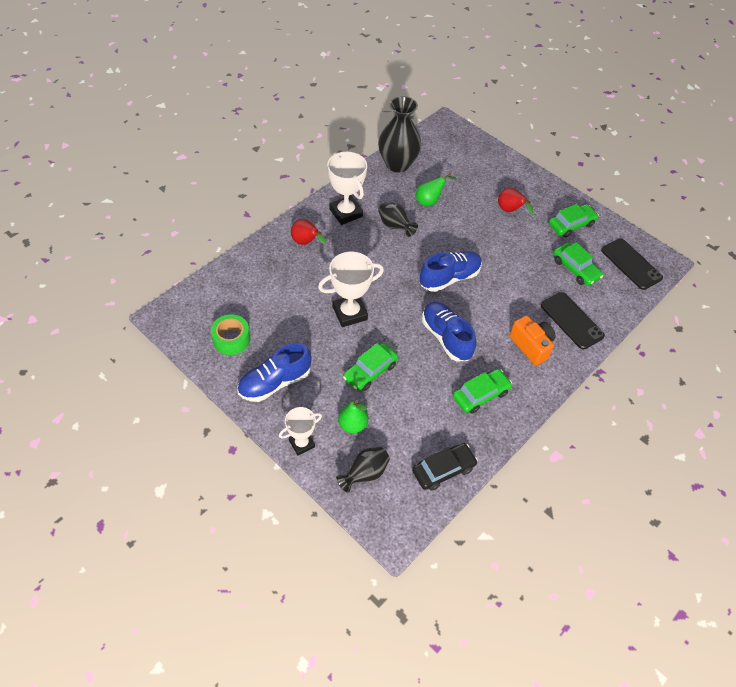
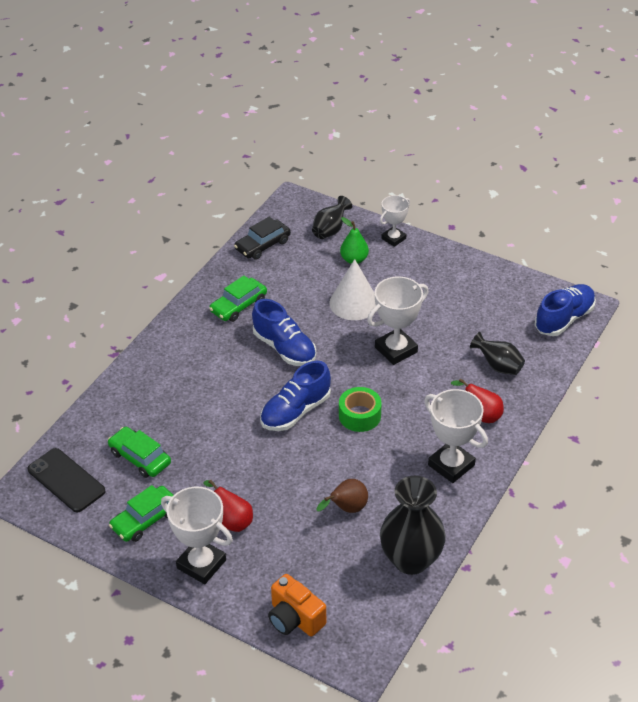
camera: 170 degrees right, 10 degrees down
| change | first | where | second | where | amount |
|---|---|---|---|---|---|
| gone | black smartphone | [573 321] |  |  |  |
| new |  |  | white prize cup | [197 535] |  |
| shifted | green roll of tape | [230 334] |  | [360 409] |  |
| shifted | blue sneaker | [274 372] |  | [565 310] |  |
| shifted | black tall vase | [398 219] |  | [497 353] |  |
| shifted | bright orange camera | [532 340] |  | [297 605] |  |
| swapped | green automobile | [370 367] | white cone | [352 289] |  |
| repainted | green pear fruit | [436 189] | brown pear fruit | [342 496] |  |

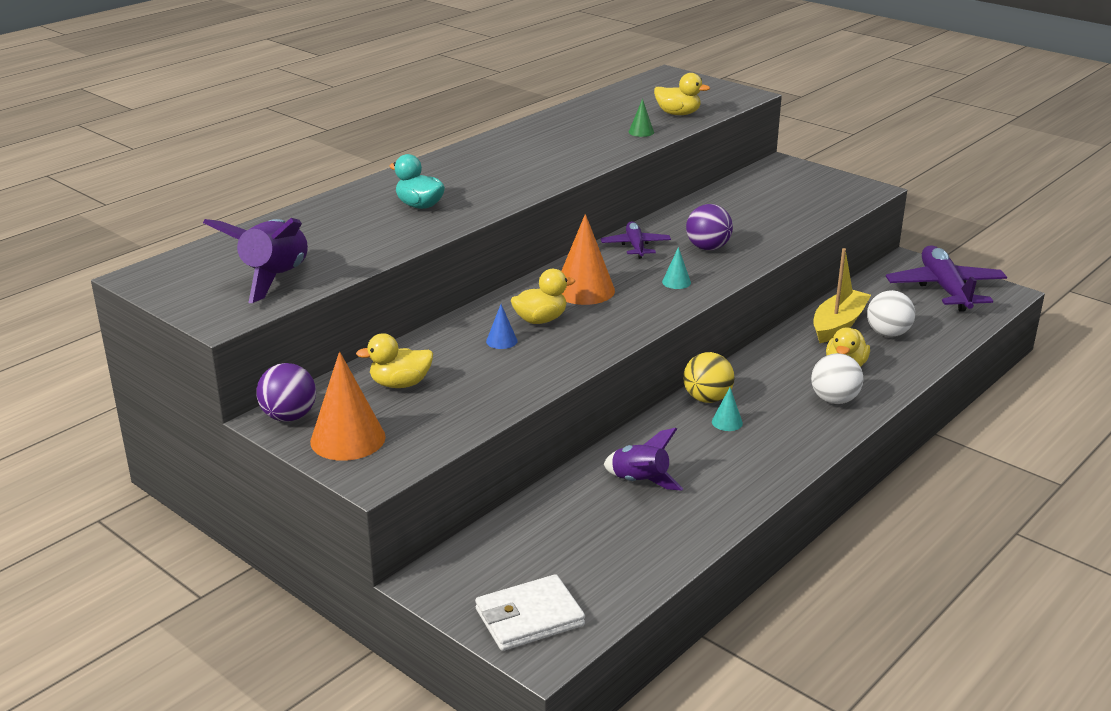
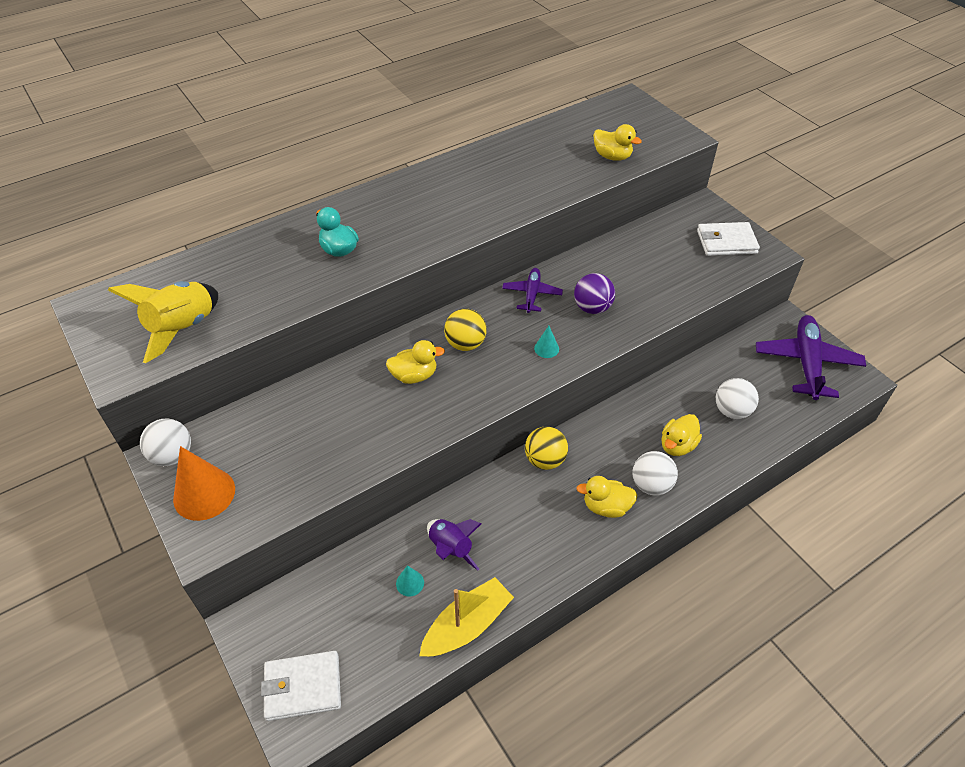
camera: 15 degrees right, 20 degrees up
| change | first | where | second | where | amount |
|---|---|---|---|---|---|
| gone | blue cone | [501 326] |  |  |  |
| gone | green cone | [641 118] |  |  |  |
| new |  |  | white billfold | [728 239] |  |
| shifted | yellow duck | [394 360] |  | [607 497] |  |
| shifted | teal cone | [727 409] |  | [410 581] |  |
| shifted | yellow sailboat | [842 295] |  | [466 617] |  |
| swapped | bright orange cone | [588 259] | yellow sphere | [465 330] |  |
| repainted | purple toy rocket | [255 260] | yellow toy rocket | [163 322] |  |
| repainted | purple sphere | [286 392] | white sphere | [165 442] |  |

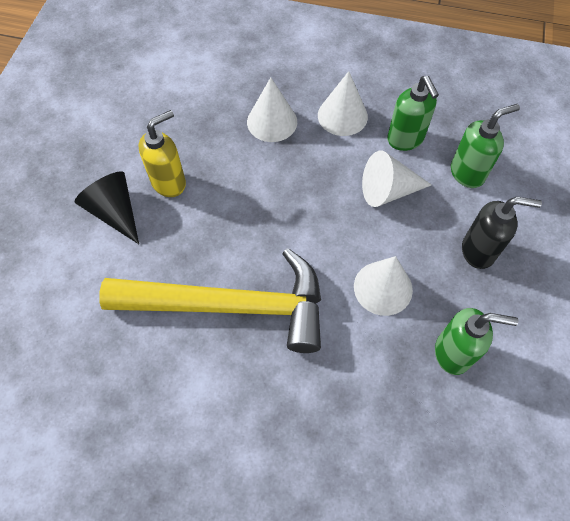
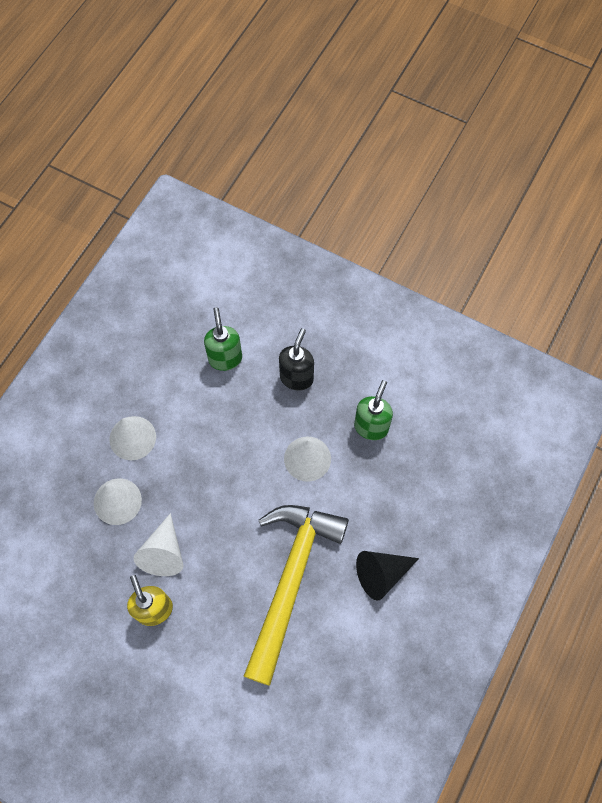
camera: 75 degrees left, 5 degrees up
| change | first | where | second | where | amount |
|---|---|---|---|---|---|
| gone | green soap pump | [413 113] |  |  |  |
| shifted | black cone | [107 207] |  | [387 575] |  |
| shifted | white cone | [397 179] |  | [158 544] |  |

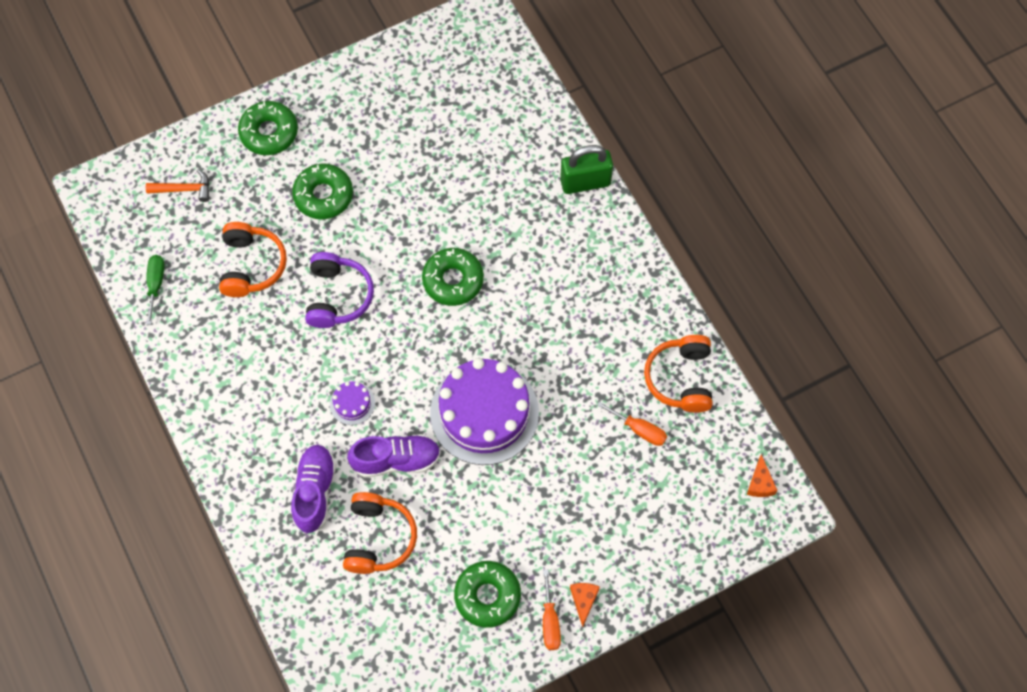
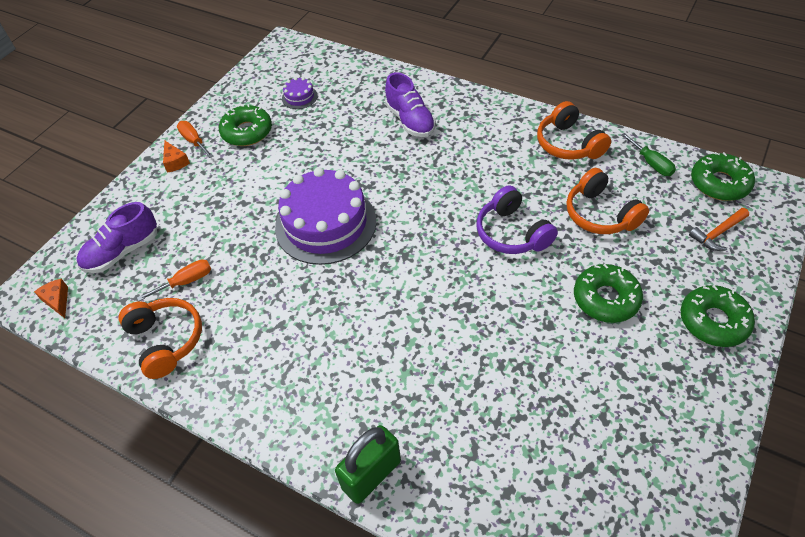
camera: 150 degrees right, 15 degrees down
| change | first | where | second | where | amount |
|---|---|---|---|---|---|
| shifted | purple cake | [352 403] |  | [300 93] |  |
| shifted | bright orange over-ear headphones | [380 533] |  | [574 130] |  |
| shifted | purple sneaker | [394 456] |  | [116 237] |  |
| shifted | green glazed donut | [453 277] |  | [723 176] |  |
| rotated | bright orange flat screwdriver | [632 423] |  | [174 280] | 150 degrees clockwise |

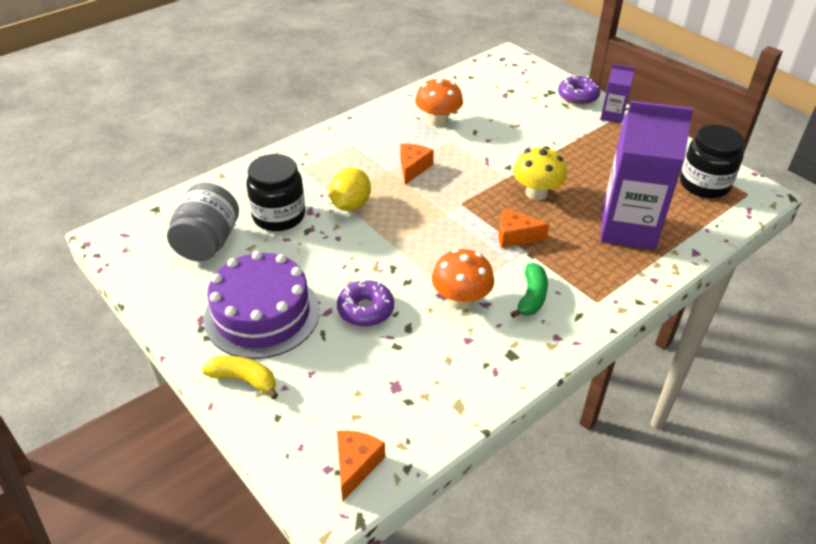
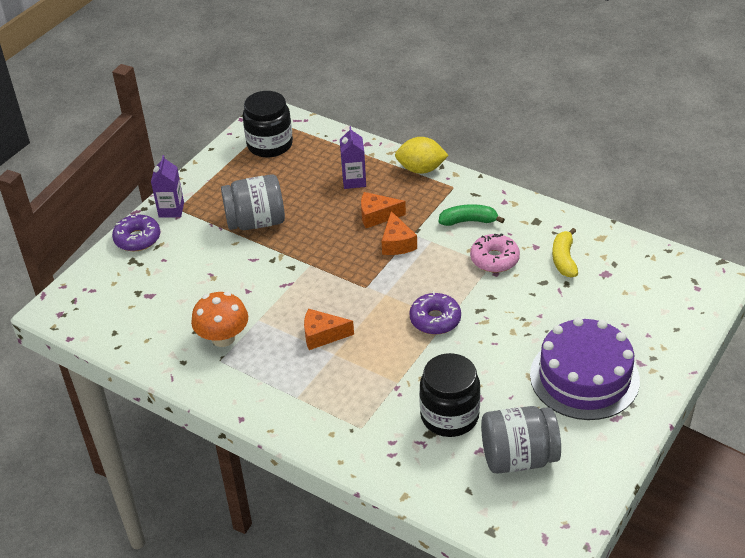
camera: 105 degrees left, 0 degrees up
| change | first | where | second | where | amount |
|---|---|---|---|---|---|
| gone | yellow fungus | [540 173] |  |  |  |
| new |  |  | grey jar | [253 202] |  |
| shifted | yellow toy banana | [240 377] |  | [565 252] |  |
| shifted | yellow lemon | [350 189] |  | [422 155] |  |
| shifted | purple glazed donut | [365 303] |  | [435 313] |  |
| shifted | bright orange cheese | [361 466] |  | [383 210] |  |
| swapped | bright orange fungus | [463 279] | pink glazed donut | [495 253] |  |
| scaled | purple milk carton | [647 175] |  | [353 157] | x0.47 |

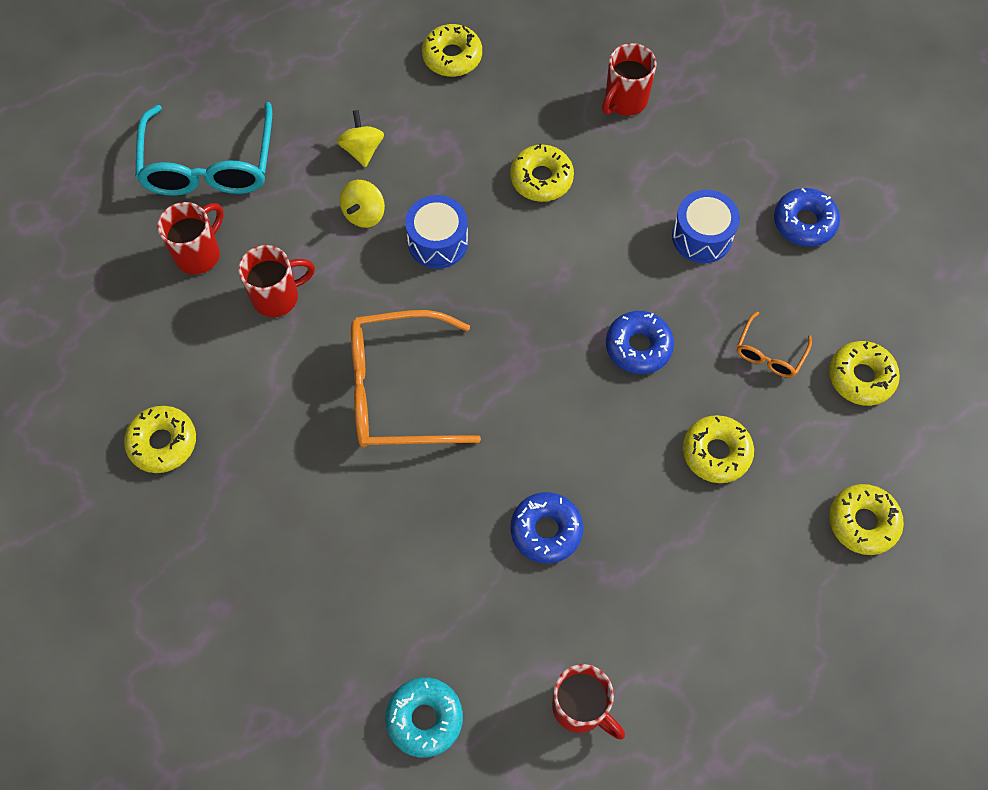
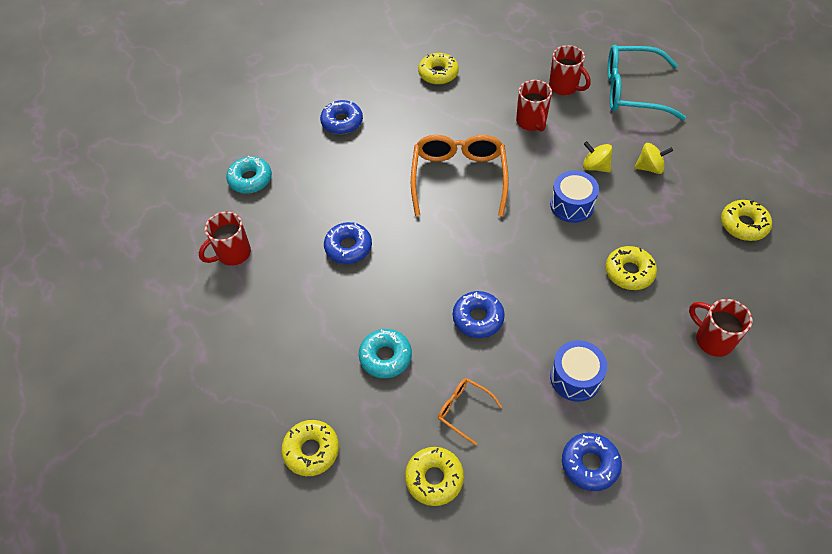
camera: 100 degrees right, 10 degrees down
| change | first | where | second | where | amount |
|---|---|---|---|---|---|
| new |  |  | blue glazed donut | [341 117] |  |
| repainted | yellow glazed donut | [718 449] | teal glazed donut | [385 353] |  |

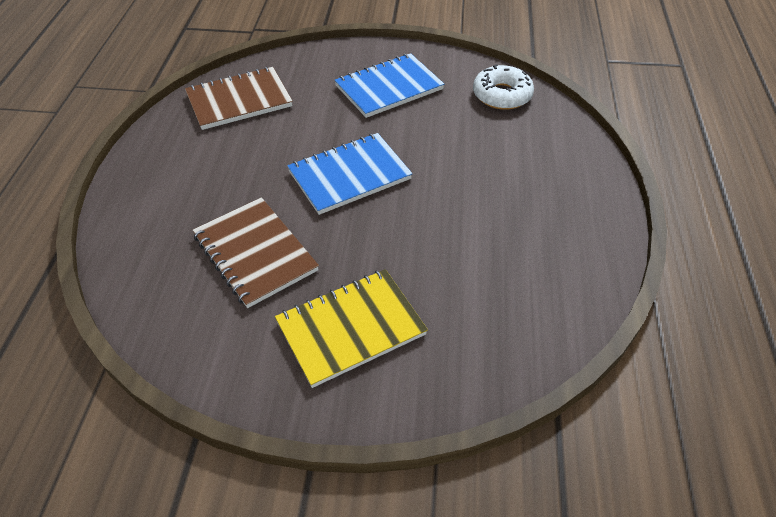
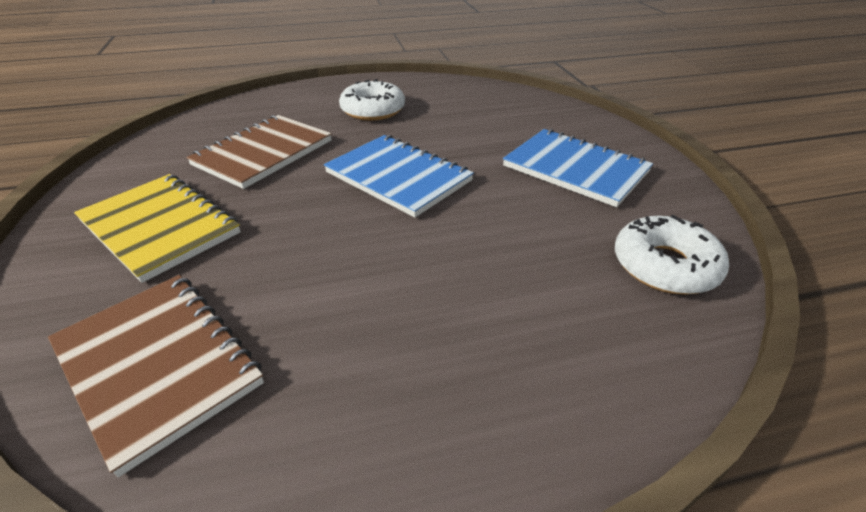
camera: 70 degrees right, 10 degrees down
| change | first | where | second | where | amount |
|---|---|---|---|---|---|
| new |  |  | white glazed donut | [372 100] |  |
| shifted | brown exercise book | [239 98] |  | [156 376] |  |

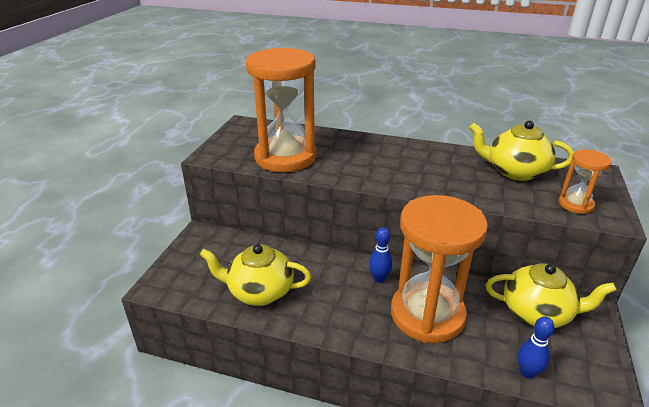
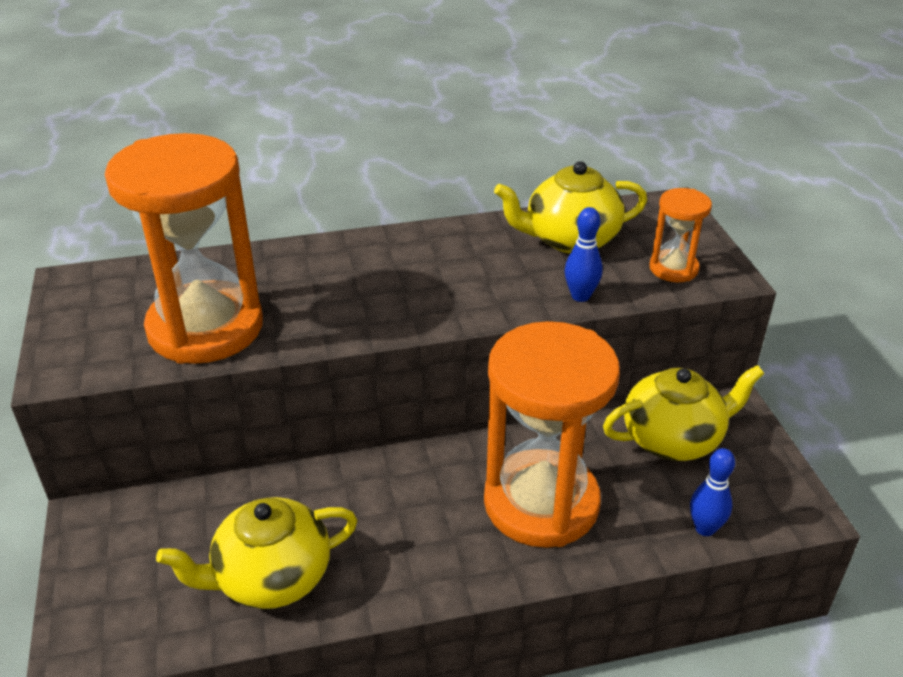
camera: 30 degrees left, 5 degrees up
| change | first | where | second | where | amount |
|---|---|---|---|---|---|
| shifted | blue tenpin | [380 255] |  | [583 254] |  |

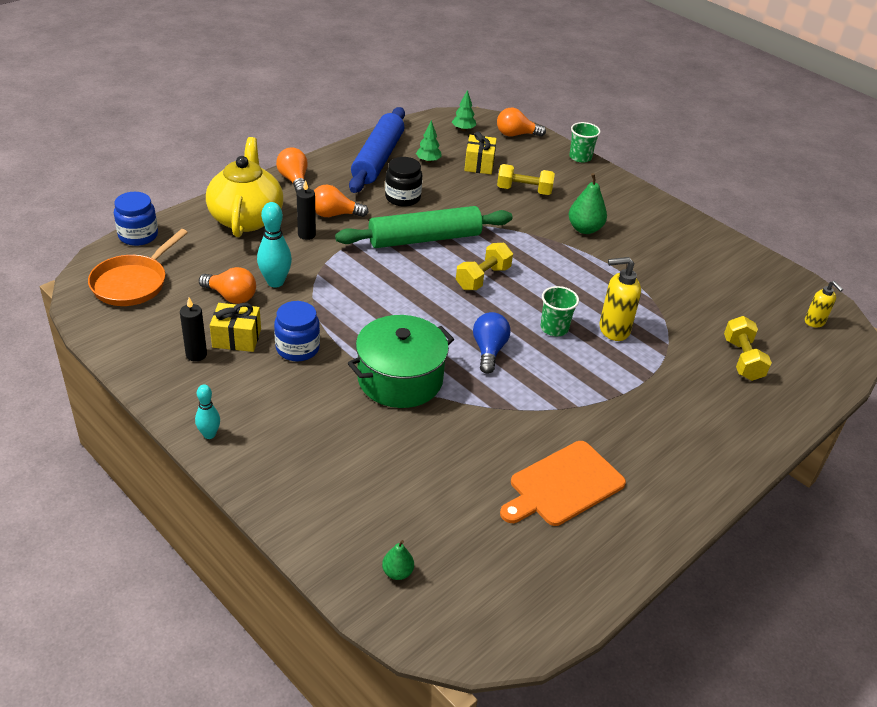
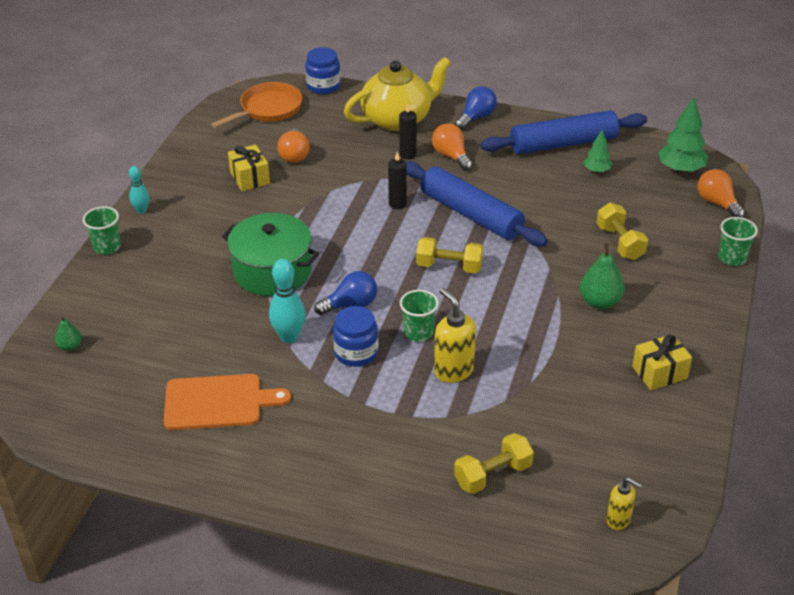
camera: 65 degrees right, 0 degrees up
| change | first | where | second | where | amount |
|---|---|---|---|---|---|
| gone | black jar | [403 182] |  |  |  |
| new |  |  | green beaker | [102 230] |  |
| shifted | black wax candle | [193 330] |  | [397 180] |  |
| shifted | teal tenpin | [274 245] |  | [287 301] |  |
| shifted | blue jar | [297 331] |  | [355 336] |  |
| shifted | yellow gift | [480 152] |  | [662 362] |  |
| repainted | bright orange bulb | [292 170] | blue bulb | [476 108] |  |
| repainted | green pastry roller | [423 227] | blue pastry roller | [477 204] |  |
| rotated | bright orange skillet | [138 267] |  | [256 105] | 135 degrees clockwise |
| rotated | bright orange chopping board | [563 483] |  | [227 402] | 150 degrees clockwise |
| rotated | yellow soap pump | [824 304] |  | [624 503] | 90 degrees counterclockwise |
| scaled | green fir tree | [464 110] |  | [683 135] | x1.71 |

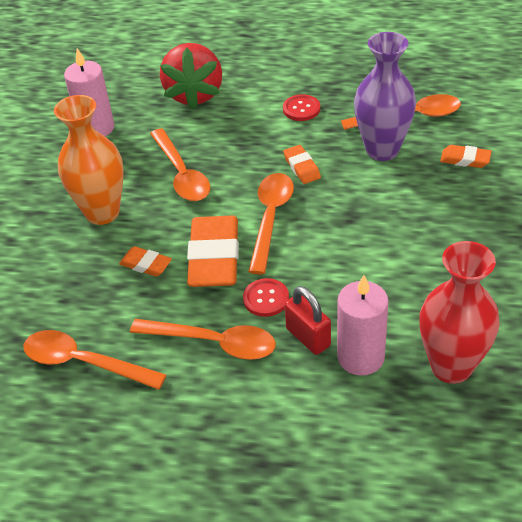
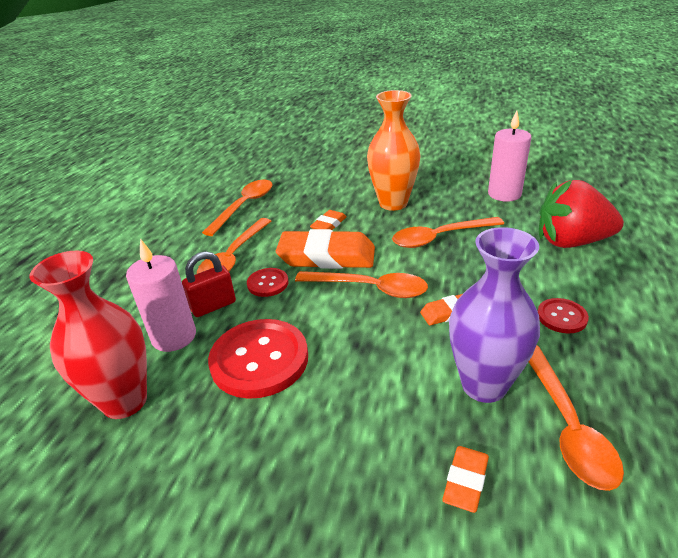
camera: 95 degrees right, 10 degrees down
| change | first | where | second | where | amount |
|---|---|---|---|---|---|
| new |  |  | red shirt button | [258 359] |  |

